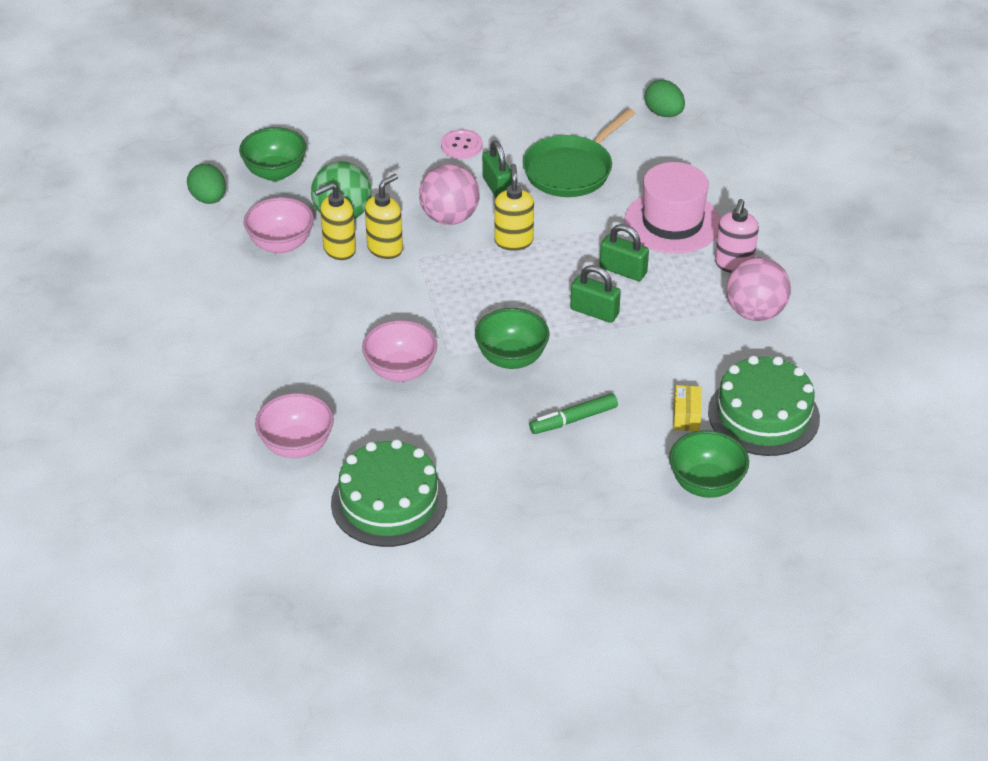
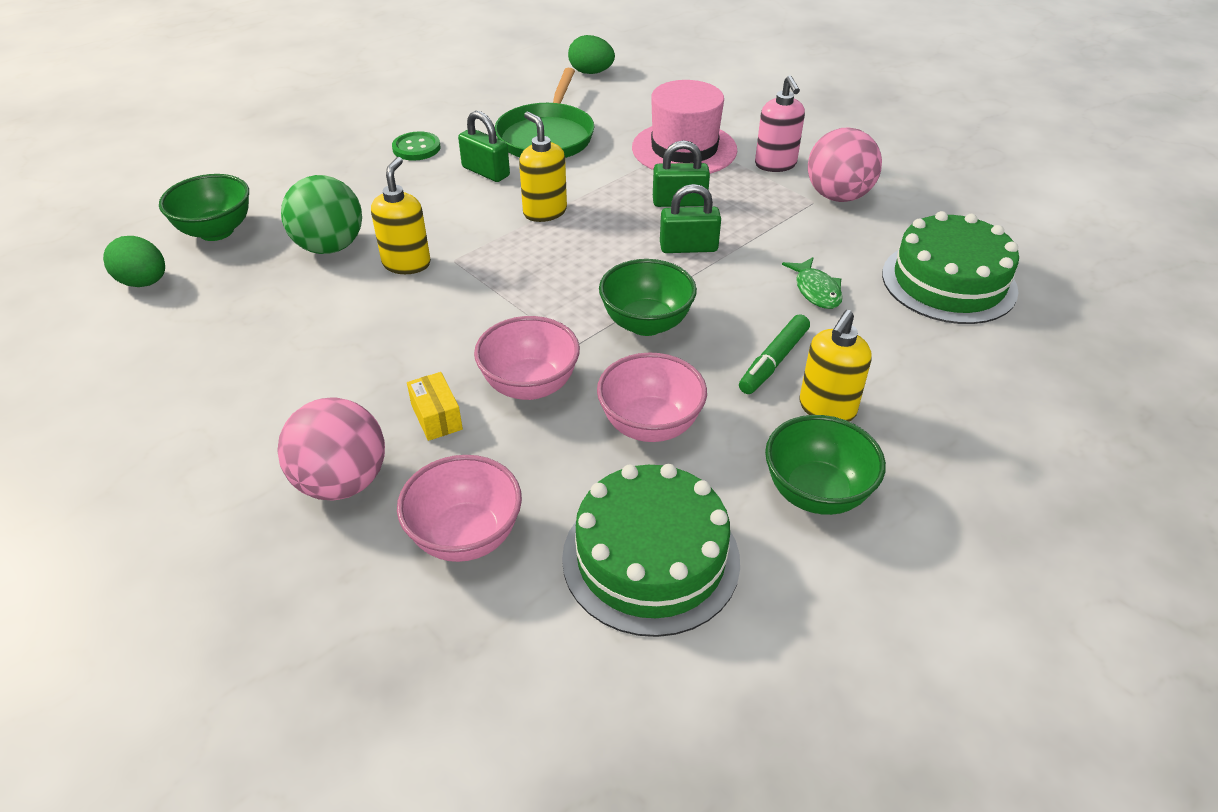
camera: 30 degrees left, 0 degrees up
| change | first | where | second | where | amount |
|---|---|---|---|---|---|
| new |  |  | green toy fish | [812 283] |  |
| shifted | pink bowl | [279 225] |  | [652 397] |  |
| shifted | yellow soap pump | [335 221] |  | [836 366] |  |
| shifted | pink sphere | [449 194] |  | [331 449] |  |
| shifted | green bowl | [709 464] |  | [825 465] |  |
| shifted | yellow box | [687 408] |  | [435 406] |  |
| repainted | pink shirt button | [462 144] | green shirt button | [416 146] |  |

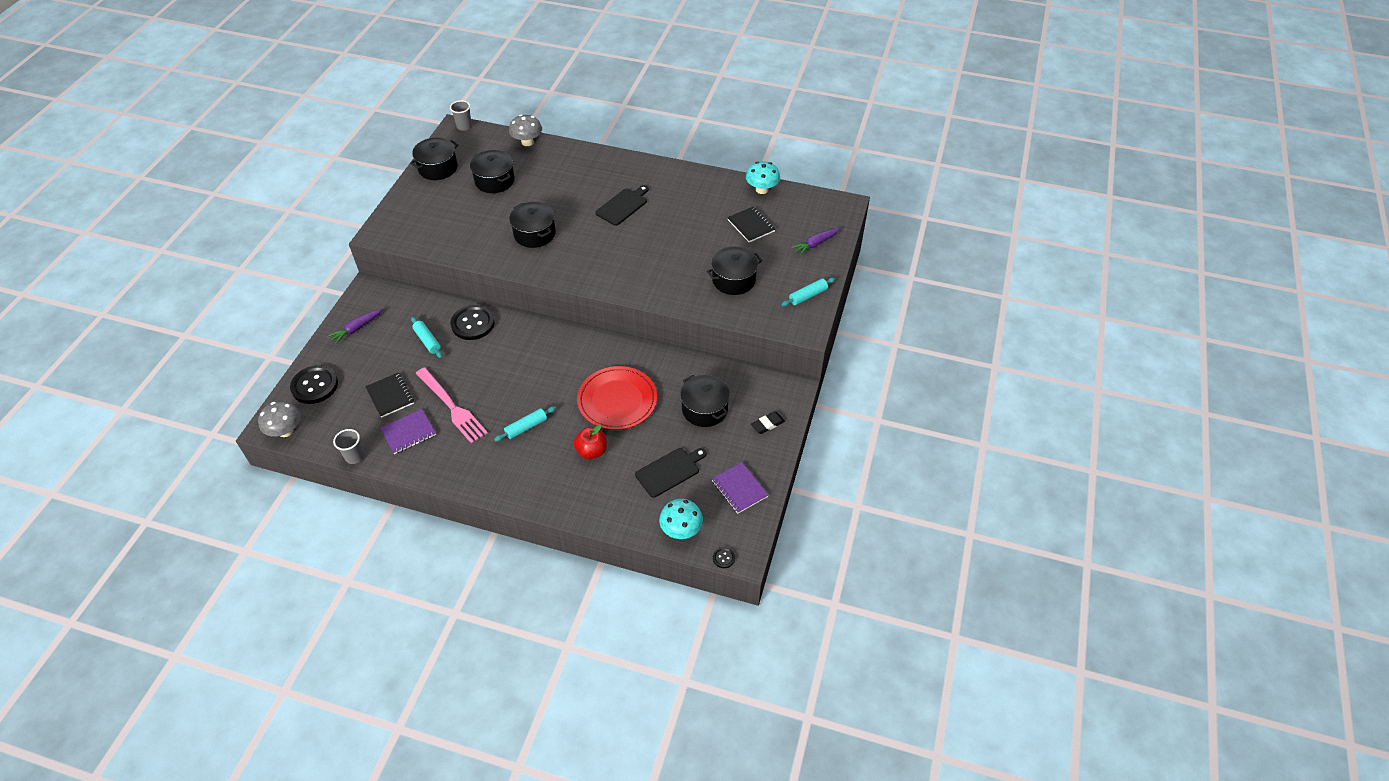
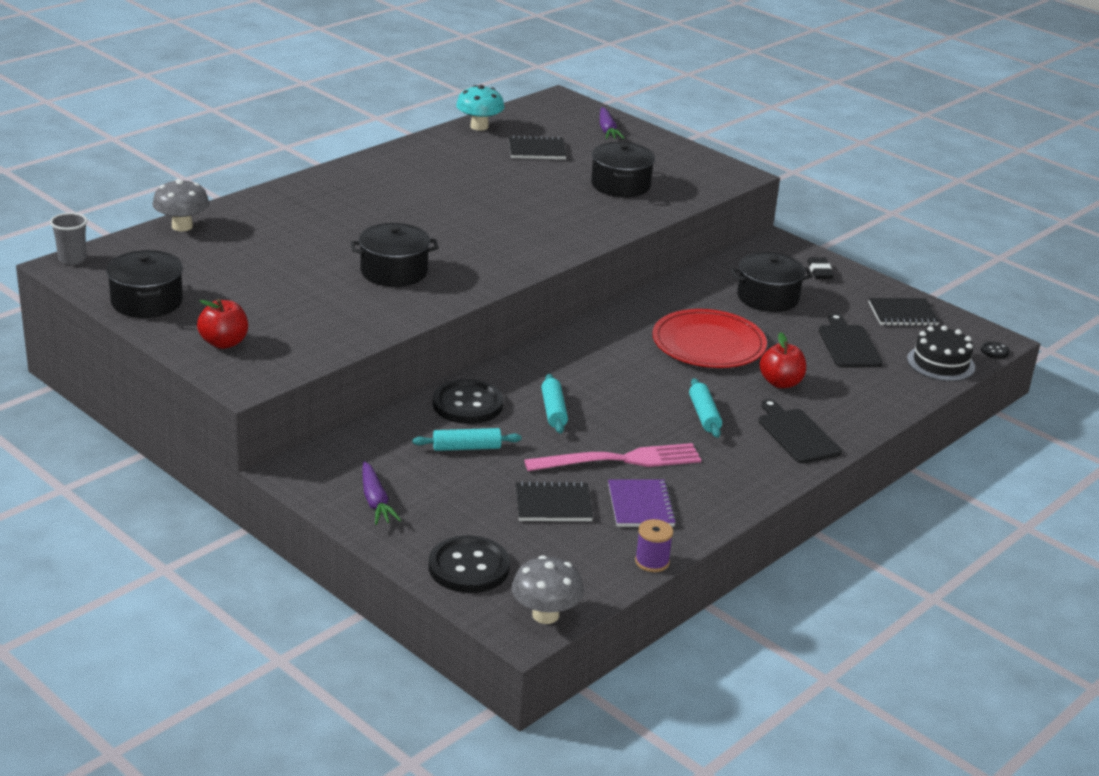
camera: 65 degrees left, 20 degrees down
| change | first | where | second | where | amount |
|---|---|---|---|---|---|
| gone | black stockpot | [492 171] |  |  |  |
| new |  |  | red apple fruit | [222 324] |  |
| shifted | black chopping board | [622 205] |  | [800 431] |  |
| shifted | teal pastry roller | [808 292] |  | [554 403] |  |
| swapped | grey beaker | [348 446] | purple spool | [654 545] |  |
| swapped | teal fungus | [681 519] | black cake | [941 353] |  |
| repainted | purple exercise book | [740 488] | black exercise book | [904 312] |  |

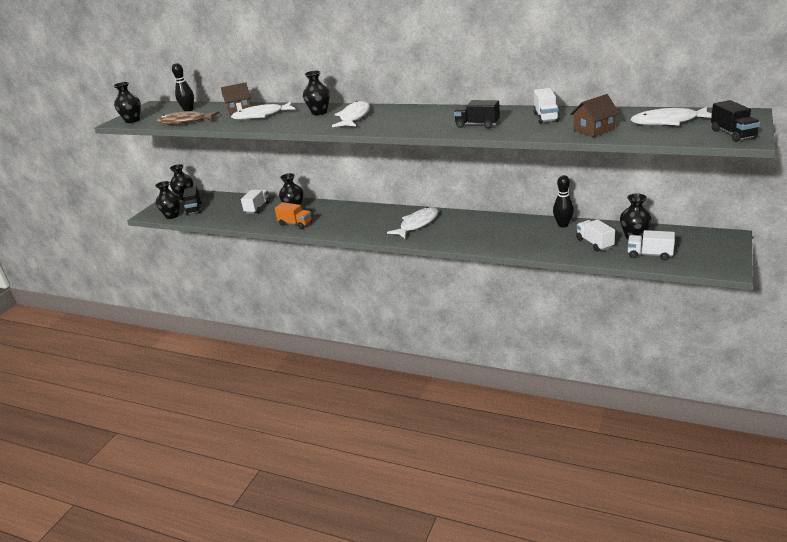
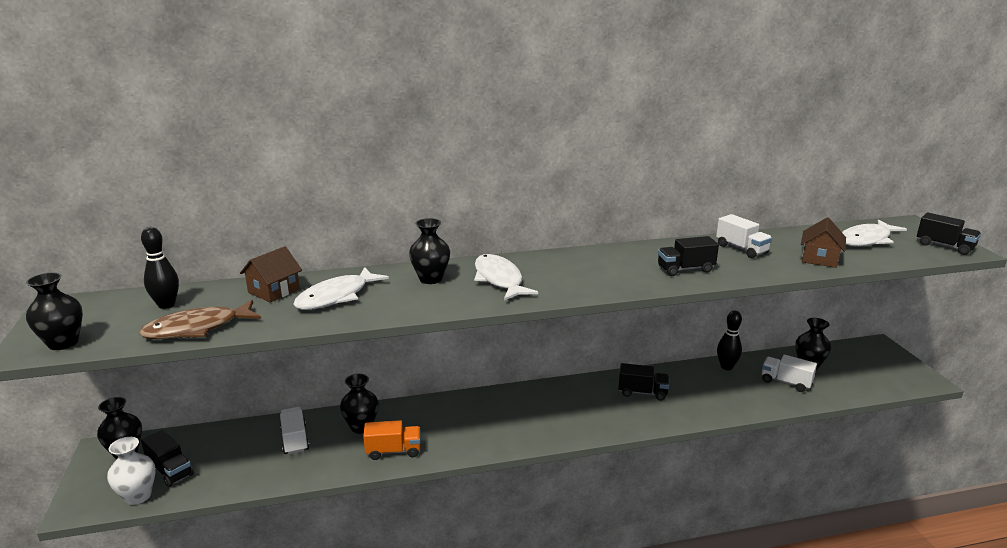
camera: 40 degrees left, 5 degrees down
| change | first | where | second | where | amount |
|---|---|---|---|---|---|
| gone | white toy fish | [413 222] |  |  |  |
| gone | white lorry | [651 245] |  |  |  |
| new |  |  | black lorry | [643 382] |  |
| repainted | black tall vase | [167 200] | white tall vase | [131 471] |  |

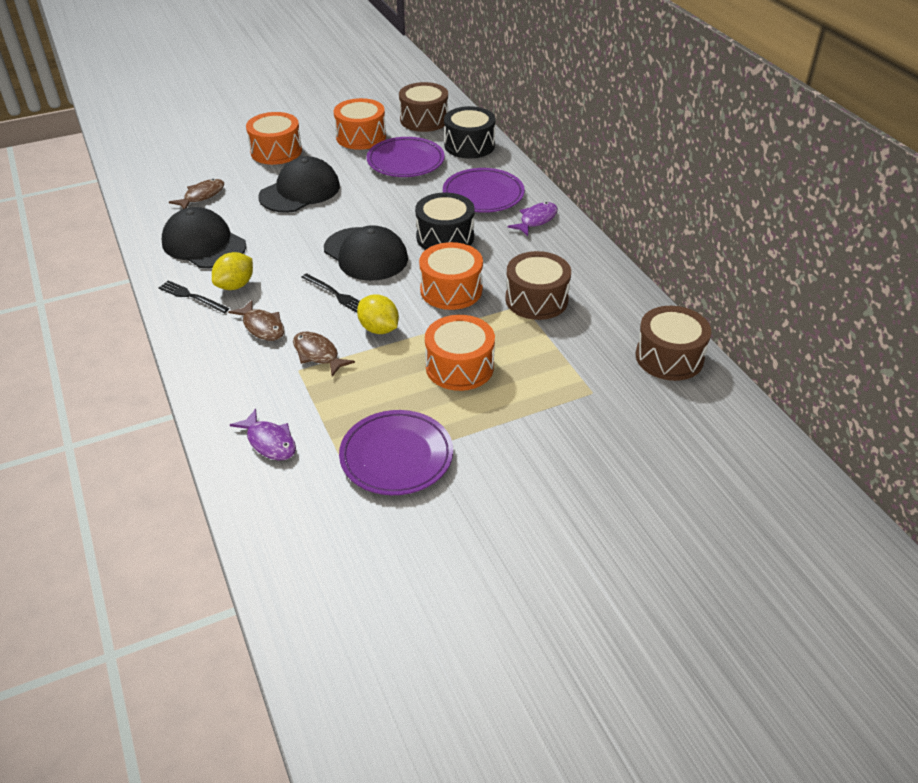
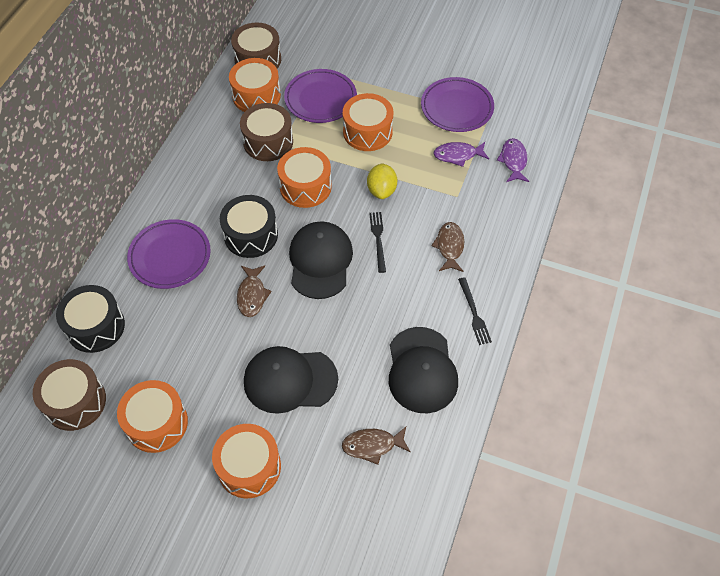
camera: 135 degrees left, 15 degrees up
| change | first | where | second | where | amount |
|---|---|---|---|---|---|
| gone | yellow lemon | [232 271] |  |  |  |
| new |  |  | bright orange toy drum | [255 85] |  |
| shifted | brown toy fish | [324 354] |  | [254 291] |  |
| shifted | purple plate | [406 157] |  | [320 96] |  |
| shifted | purple toy fish | [533 219] |  | [461 154] |  |

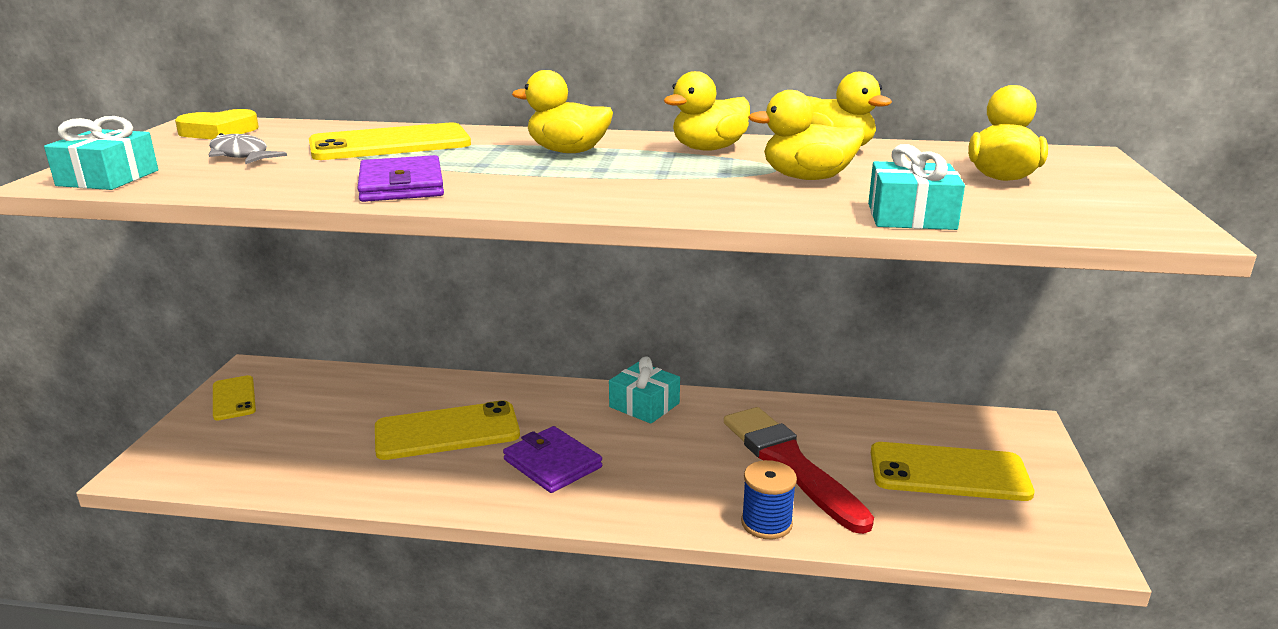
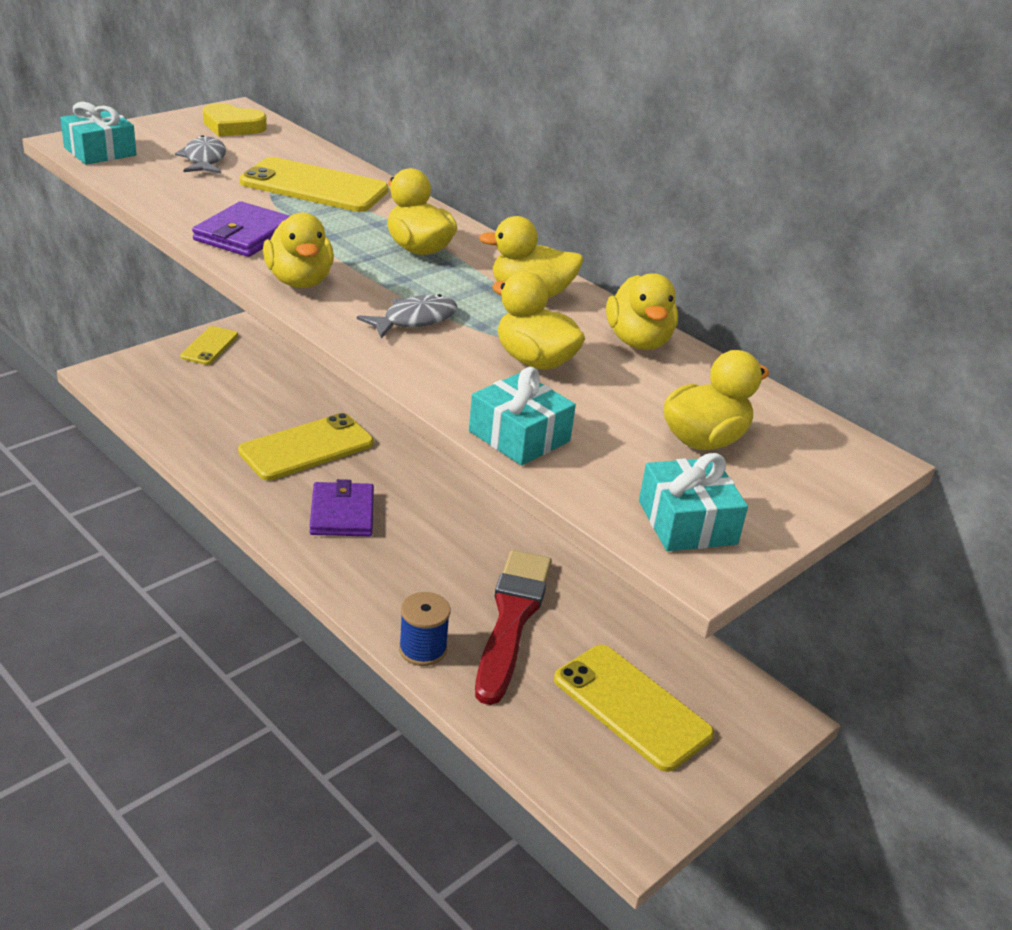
camera: 35 degrees right, 10 degrees up
| change | first | where | second | where | amount |
|---|---|---|---|---|---|
| new |  |  | yellow duck | [298 250] |  |
| new |  |  | grey toy fish | [407 316] |  |
| shifted | teal gift | [644 390] |  | [693 502] |  |
| rotated | yellow smartphone | [447 430] |  | [306 446] | 60 degrees counterclockwise |

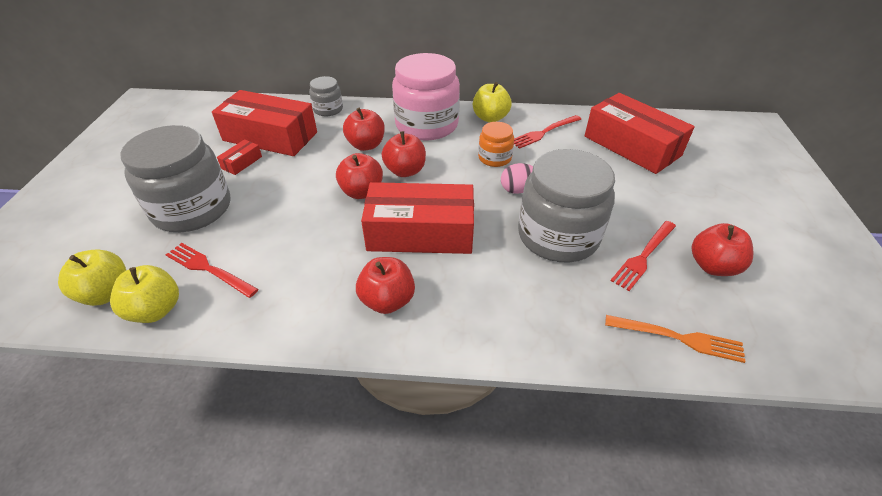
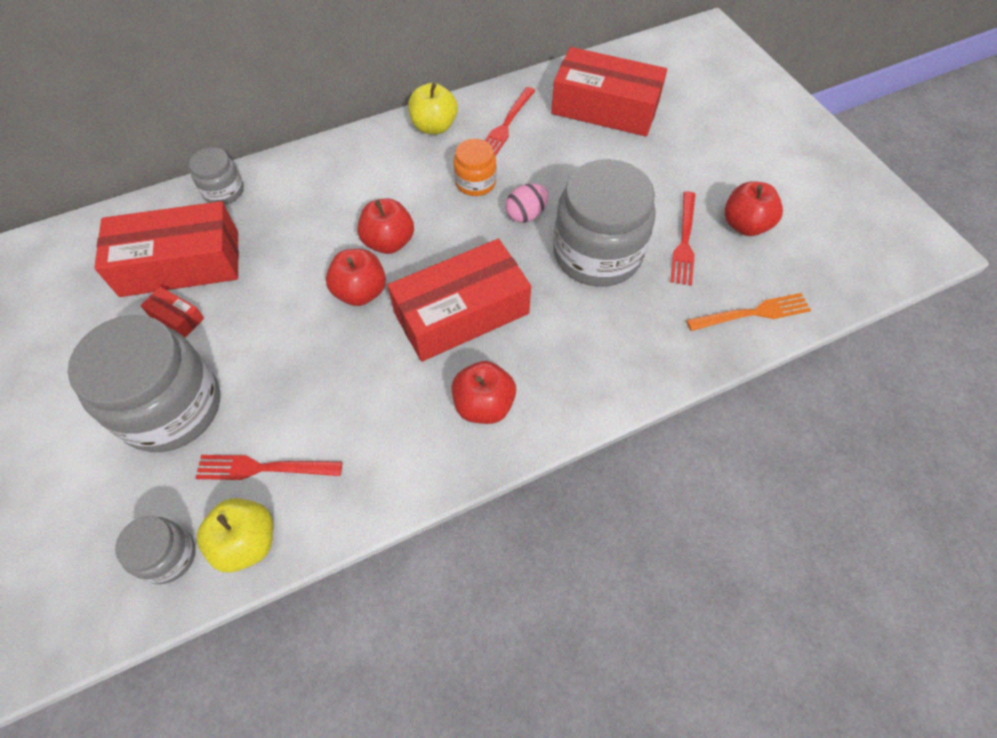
camera: 30 degrees left, 15 degrees up
| change | first | where | second | where | amount |
|---|---|---|---|---|---|
| gone | red apple fruit | [364 129] |  |  |  |
| gone | pink jar | [426 97] |  |  |  |
| swapped | yellow apple fruit | [92 277] | grey jar | [155 550] |  |
| rotated | red box | [239 157] |  | [172 312] | 60 degrees counterclockwise |

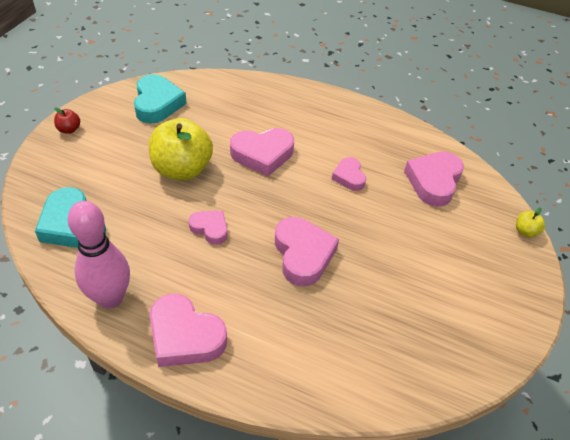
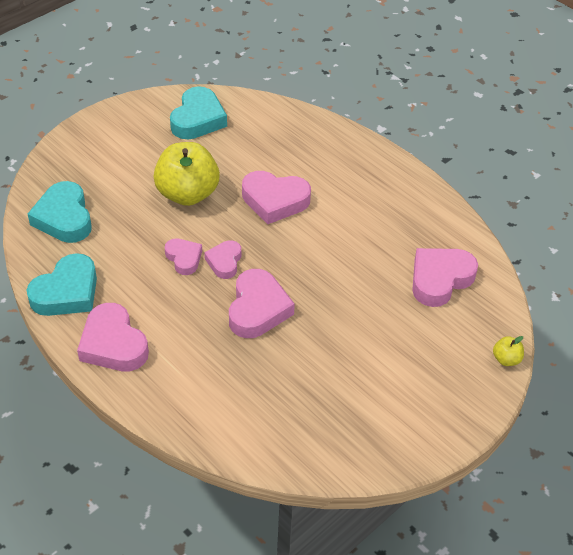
camera: 25 degrees right, 0 degrees up
| change | first | where | second | where | amount |
|---|---|---|---|---|---|
| gone | red apple fruit | [67 120] |  |  |  |
| shifted | pink heart shape | [349 174] |  | [222 259] |  |
| swapped | pink tenpin | [99 255] | teal heart shape | [62 284] |  |

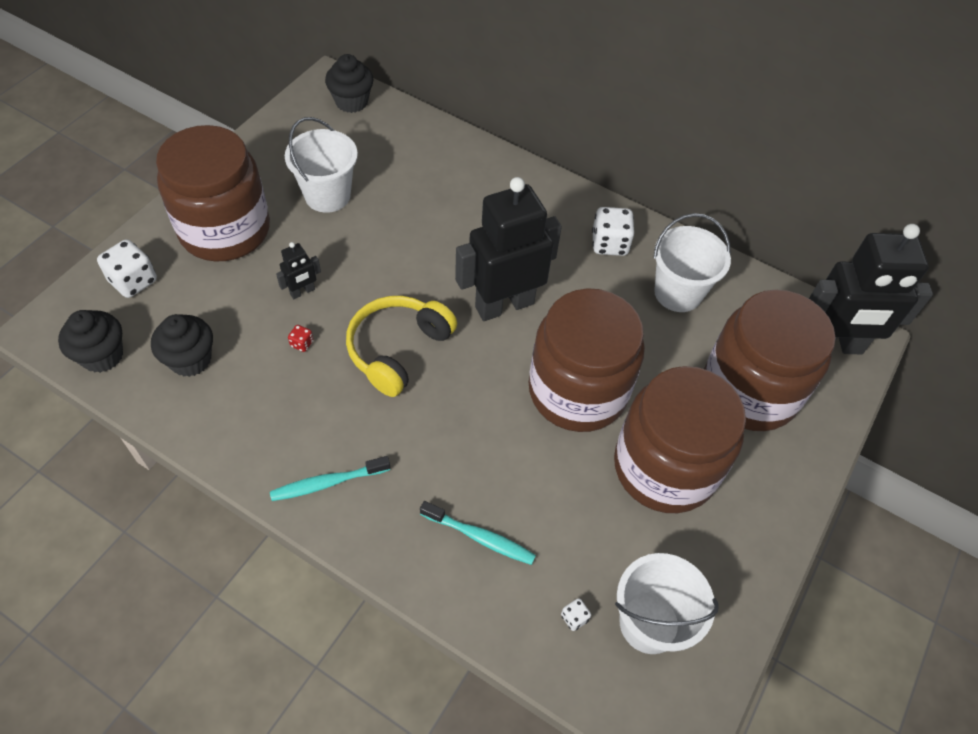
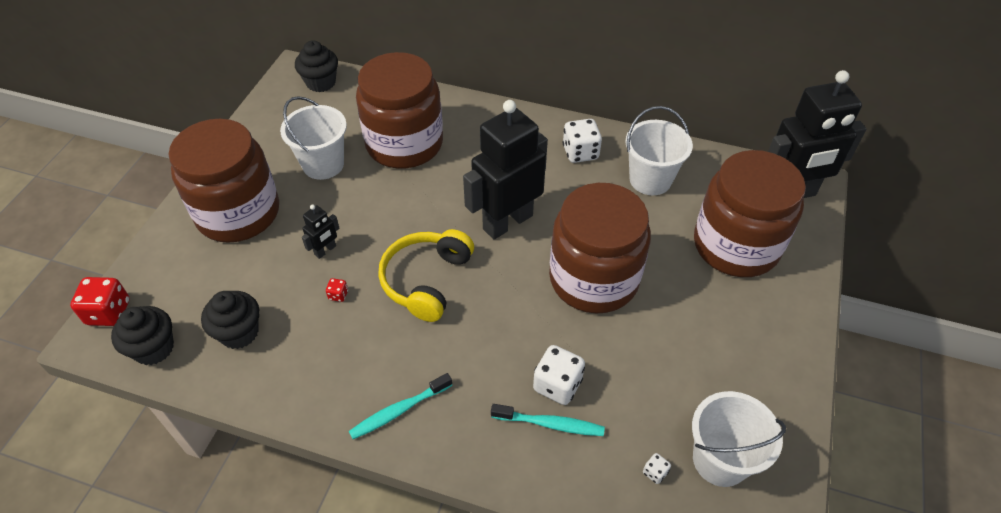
camera: 10 degrees left, 5 degrees down
| change | first | where | second | where | amount |
|---|---|---|---|---|---|
| new |  |  | red dice | [100 301] |  |
| shifted | white dice | [127 268] |  | [559 375] |  |
| shifted | brown jar | [680 439] |  | [399 110] |  |

